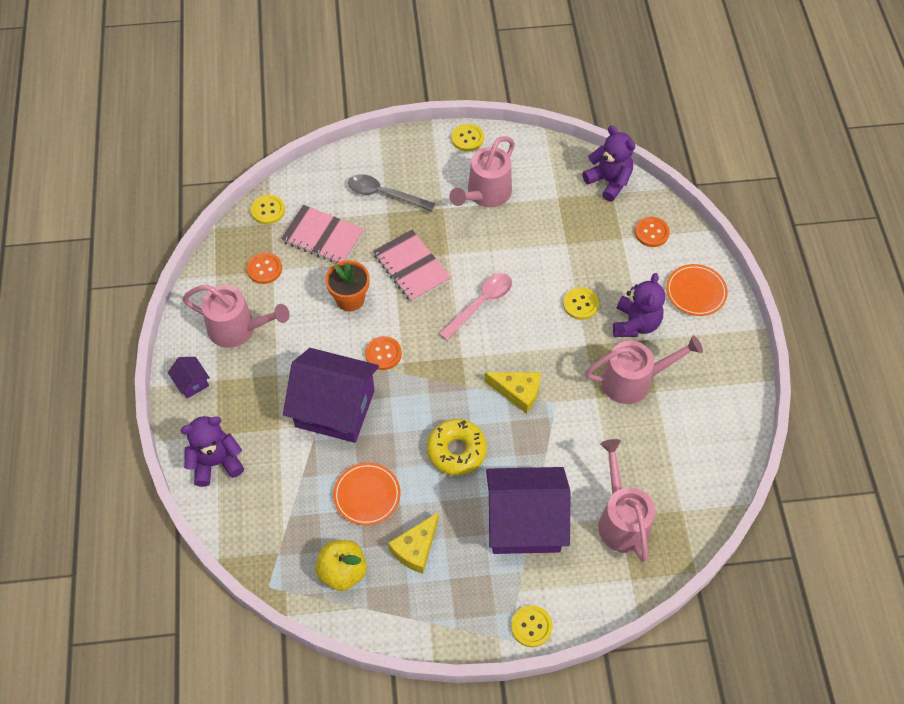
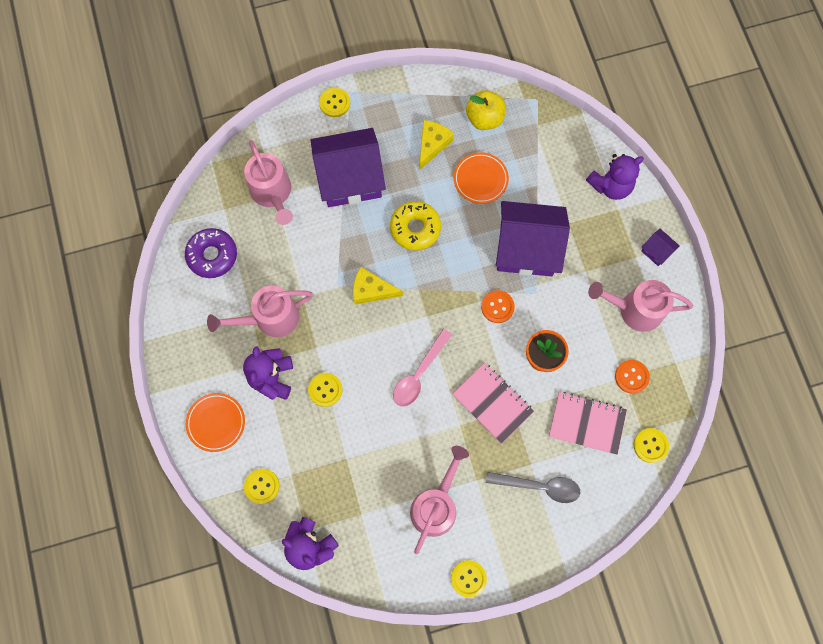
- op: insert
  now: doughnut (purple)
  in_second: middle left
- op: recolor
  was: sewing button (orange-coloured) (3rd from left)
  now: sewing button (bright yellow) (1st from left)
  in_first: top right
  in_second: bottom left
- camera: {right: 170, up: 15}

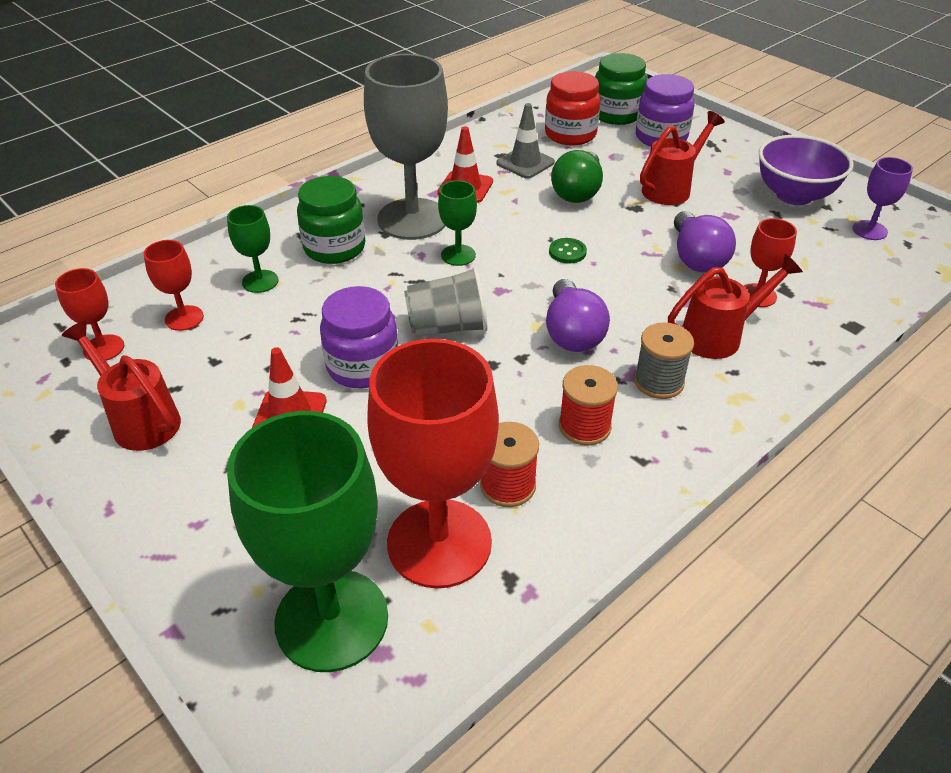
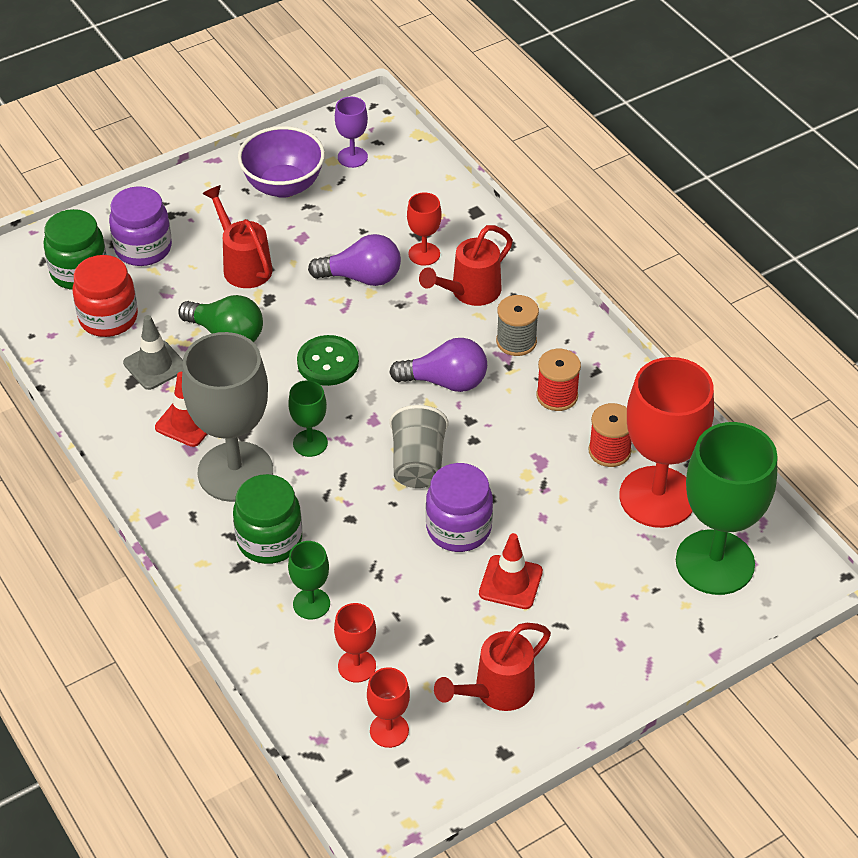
- op: rotate
  was: sprinkling can (scarlet) (3rd from left in the first image)
  in_first: middle right
  in_second: top centre
  clockwise: -120
- op: resize
  was: sewing button (emerald)
  in_first: top centre
  in_second: centre
  ratio: 1.7
- camera: {right: -80, up: 5}

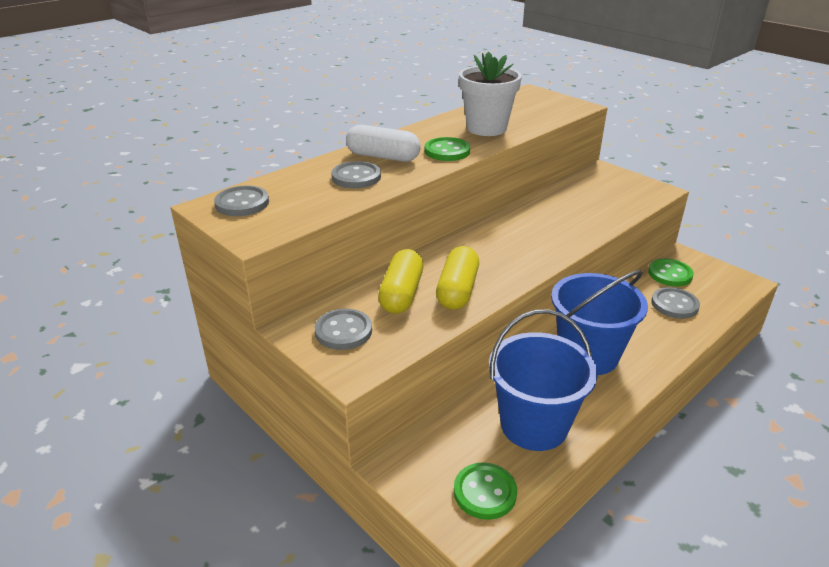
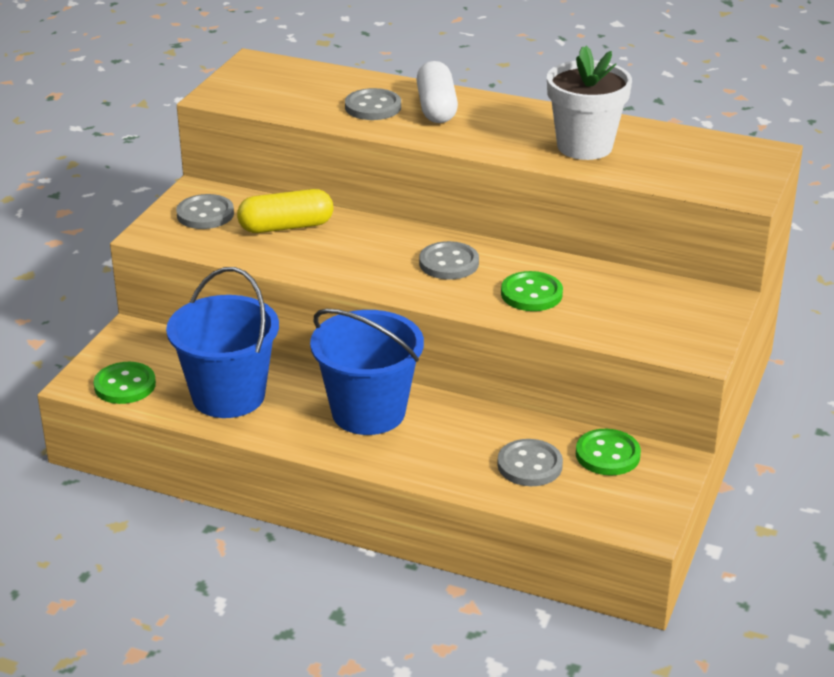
- op: delete
  was: pill (bright yellow) (2nd from left)
  in_first: centre
- op: move
  was: sewing button (gray) (1st from left in the first image)
  now: sewing button (gray) (3rd from left)
  in_first: middle left
  in_second: centre
- op: move
  was: sewing button (emerald) (1st from left in the first image)
  now: sewing button (emerald) (2nd from left)
  in_first: top centre
  in_second: centre
- camera: {right: 65, up: 0}

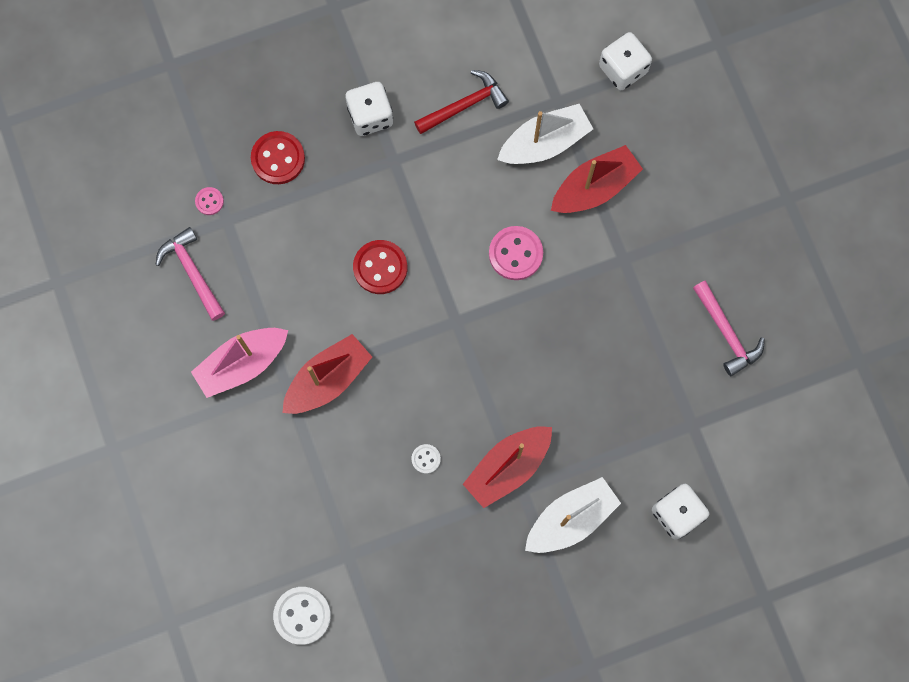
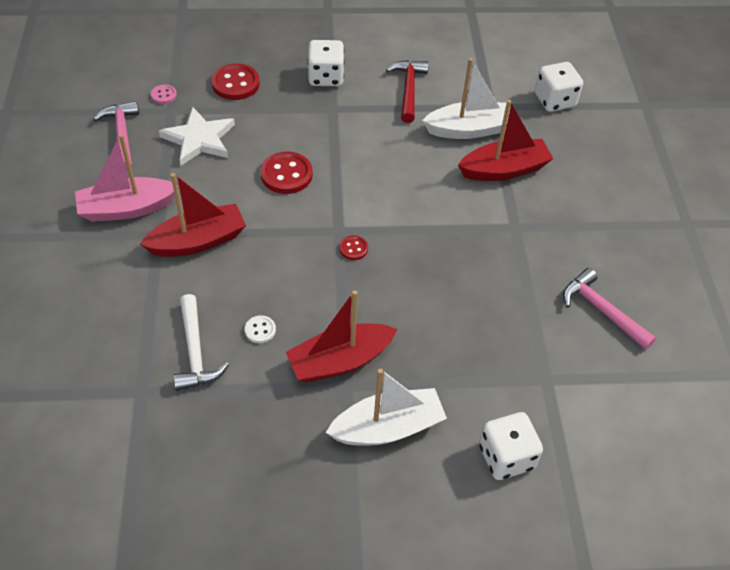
- op: delete
  was: sewing button (pure white) (1st from left)
  in_first: bottom left
- op: delete
  was: sewing button (rosy) (2nd from left)
  in_first: centre
- op: insert
  now: star shape (pure white)
  in_second: top left
- op: insert
  now: hammer (pure white)
  in_second: middle left
- op: insert
  now: sewing button (scarlet) (3rd from left)
  in_second: centre
- op: rotate
  was: hammer (scarlet)
  in_first: top centre
  in_second: top centre
  clockwise: -75
- op: rotate
  was: hammer (rosy) (2nd from left)
  in_first: middle right
  in_second: middle right
  clockwise: 150
- camera: {right: 15, up: -25}

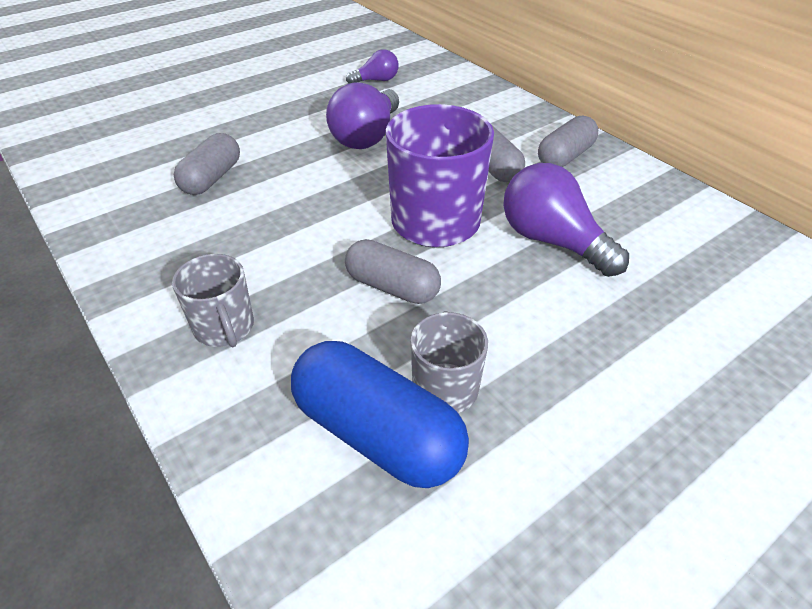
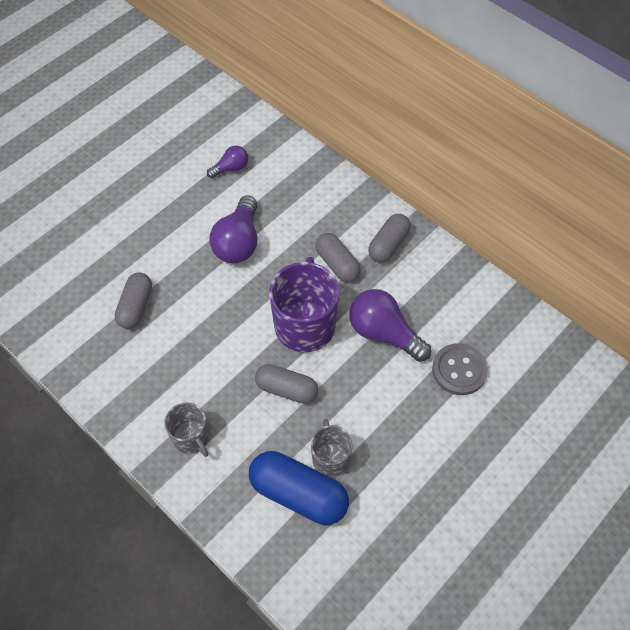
- op: insert
  now: sewing button (gray)
  in_second: middle right
- camera: {right: -10, up: 15}

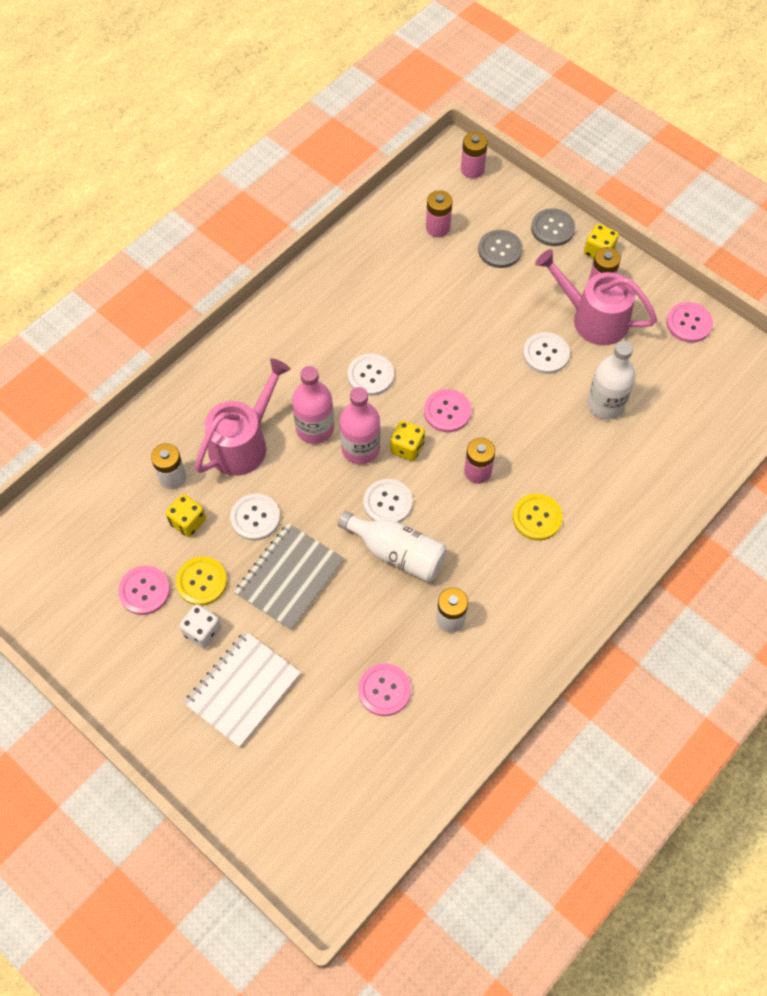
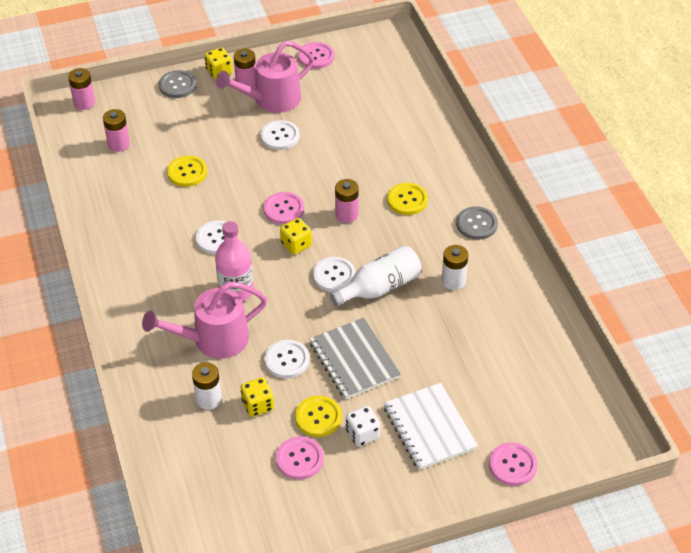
- op: delete
  was: bottle (rosy) (2nd from left)
  in_first: centre
- op: delete
  was: bottle (pure white) (2nd from left)
  in_first: middle right
- op: insert
  now: sewing button (bright yellow) (1st from left)
  in_second: top left
- op: move
  was: sewing button (rosy) (2nd from left in the first image)
  now: sewing button (rosy) (4th from left)
  in_first: bottom centre
  in_second: bottom right
- op: move
  was: sewing button (gray) (1st from left in the first image)
  now: sewing button (gray) (2nd from left)
  in_first: top centre
  in_second: middle right
- op: rotate
  was: sprinkling can (rosy) (1st from left)
  in_first: middle left
  in_second: middle left
  clockwise: -90
- camera: {right: -60, up: -15}

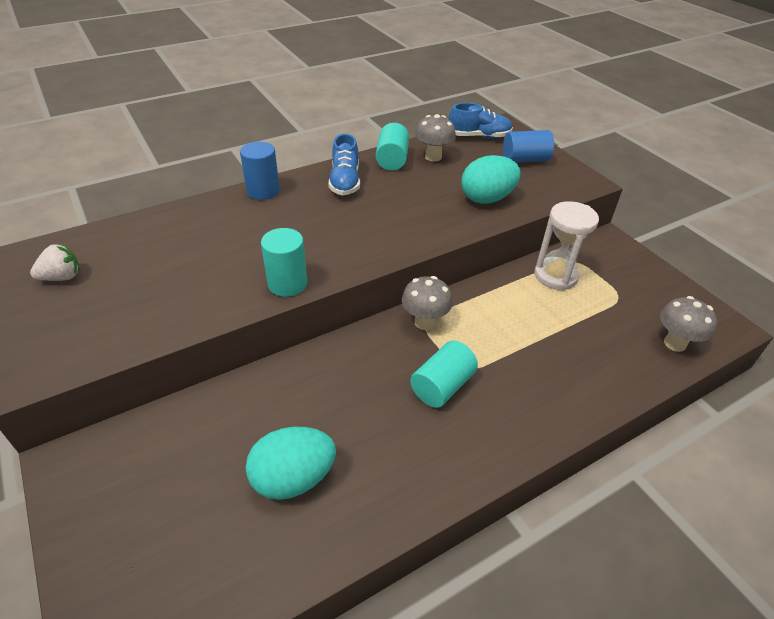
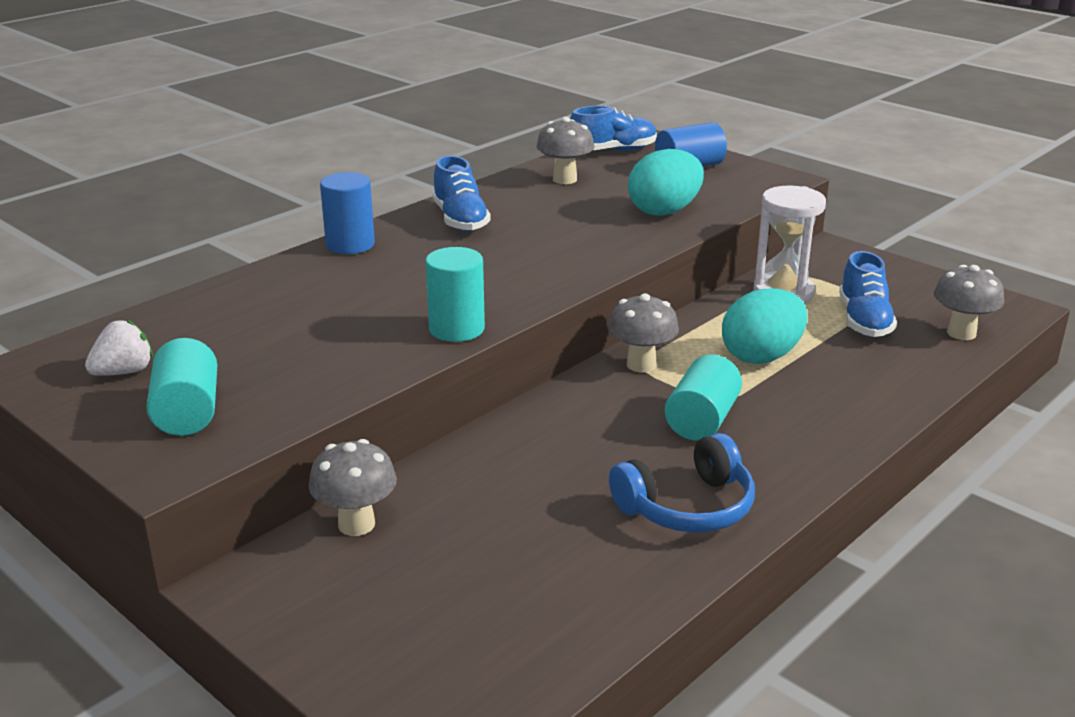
- op: insert
  now: fungus (gray) (1st from left)
  in_second: bottom left
- op: insert
  now: headset (royal blue)
  in_second: bottom centre
- op: insert
  now: shoe (royal blue) (3rd from left)
  in_second: middle right
- op: move
  was: egg shape (turquoise) (1st from left in the first image)
  now: egg shape (turquoise) (2nd from left)
  in_first: bottom centre
  in_second: middle right
- op: move
  was: solid cylinder (turquoise) (2nd from left in the first image)
  now: solid cylinder (turquoise) (1st from left)
  in_first: top centre
  in_second: middle left
- camera: {right: -15, up: -15}

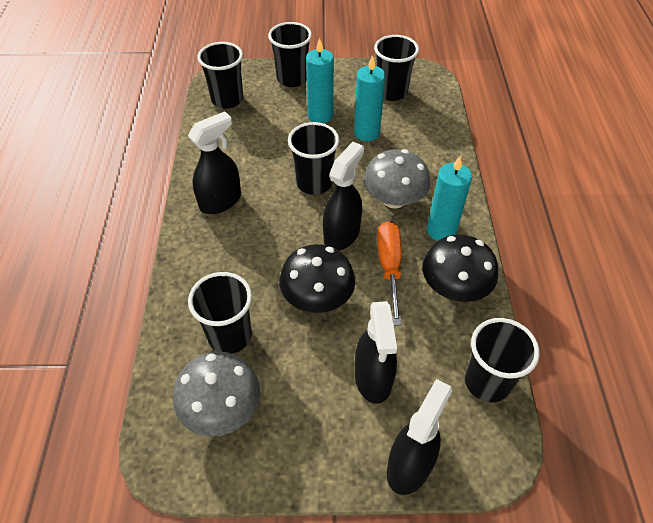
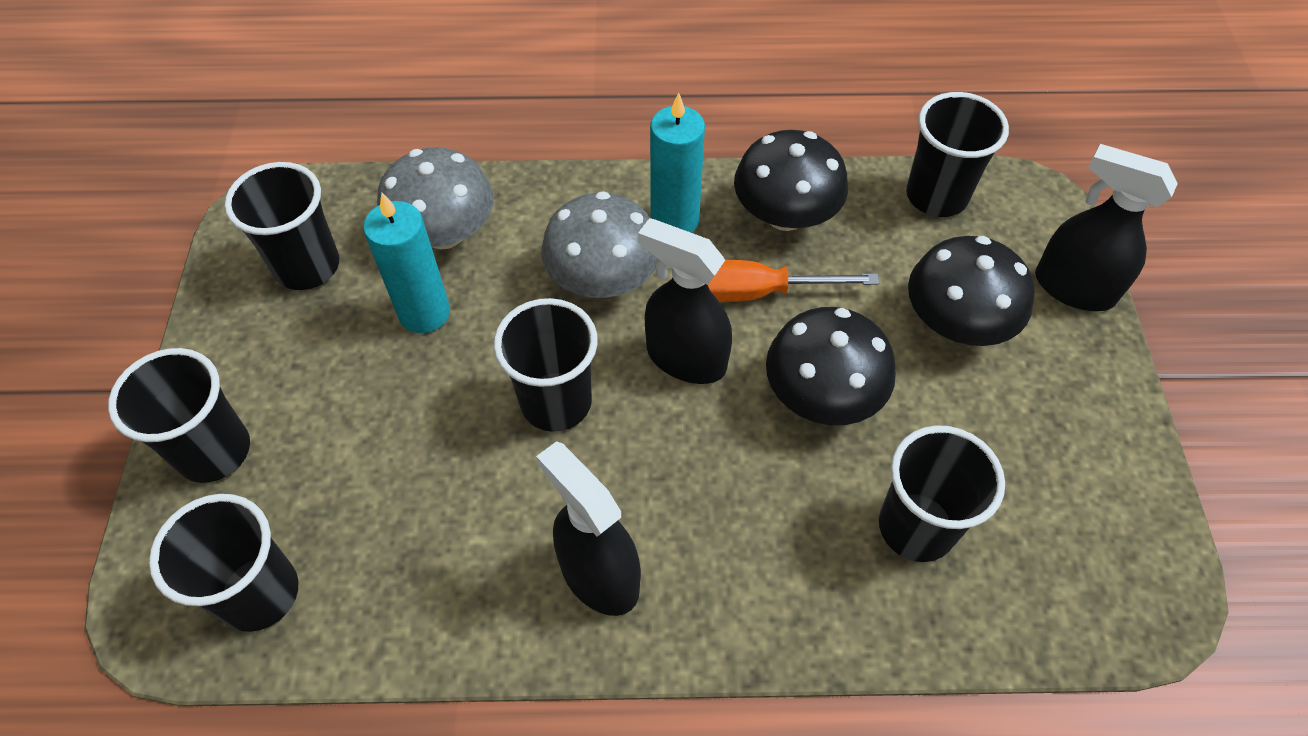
- op: delete
  was: pillar candle (turquoise) (1st from left)
  in_first: top centre
- op: move
  was: fungus (gray) (1st from left)
  in_first: bottom left
  in_second: top left
- op: replace
  was: sprayer (ebony) (3rd from left)
  now: fungus (ebony) (3rd from left)
  in_first: bottom centre
  in_second: middle right
- camera: {right: -90, up: 5}

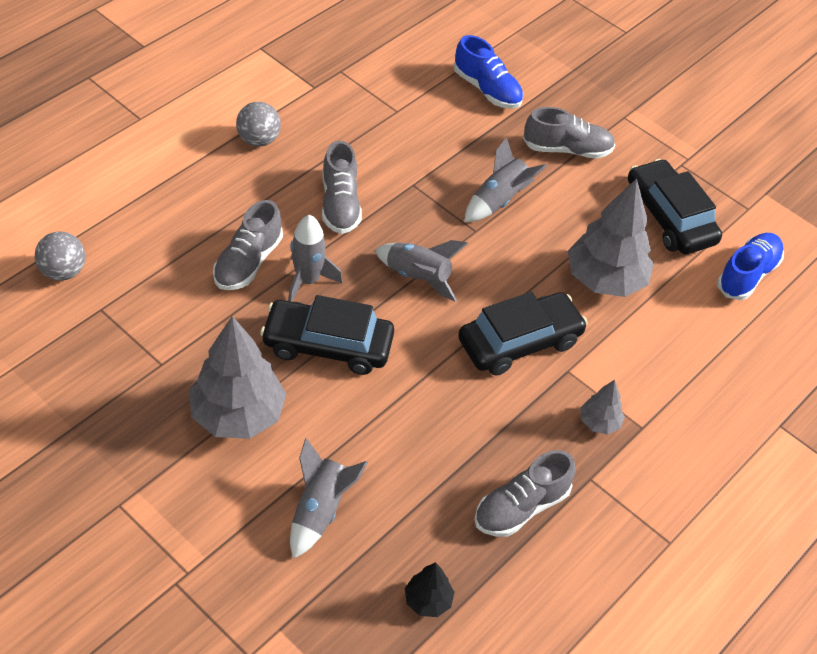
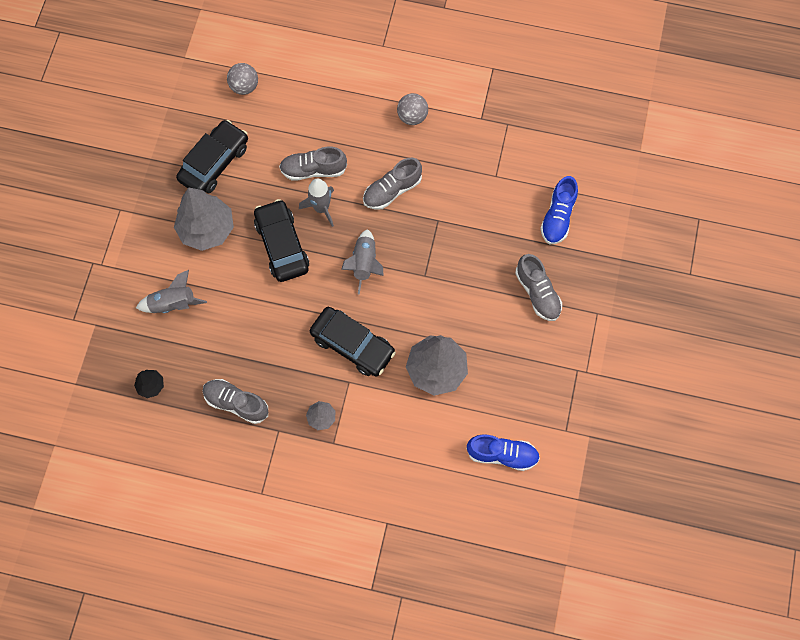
- op: delete
  was: toy rocket (gray) (4th from left)
  in_first: top centre
- op: move
  was: car (ebony) (3rd from left in the first image)
  now: car (ebony) (1st from left)
  in_first: top right
  in_second: top left
- camera: {right: 65, up: 20}

